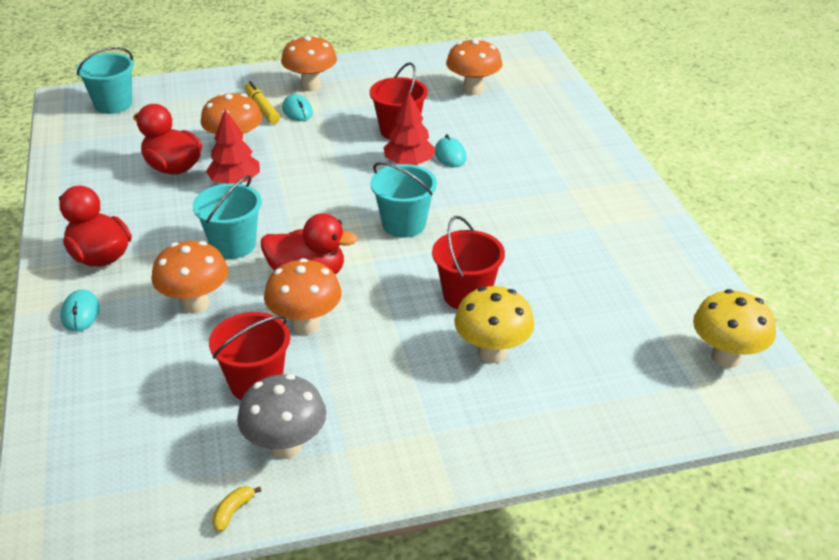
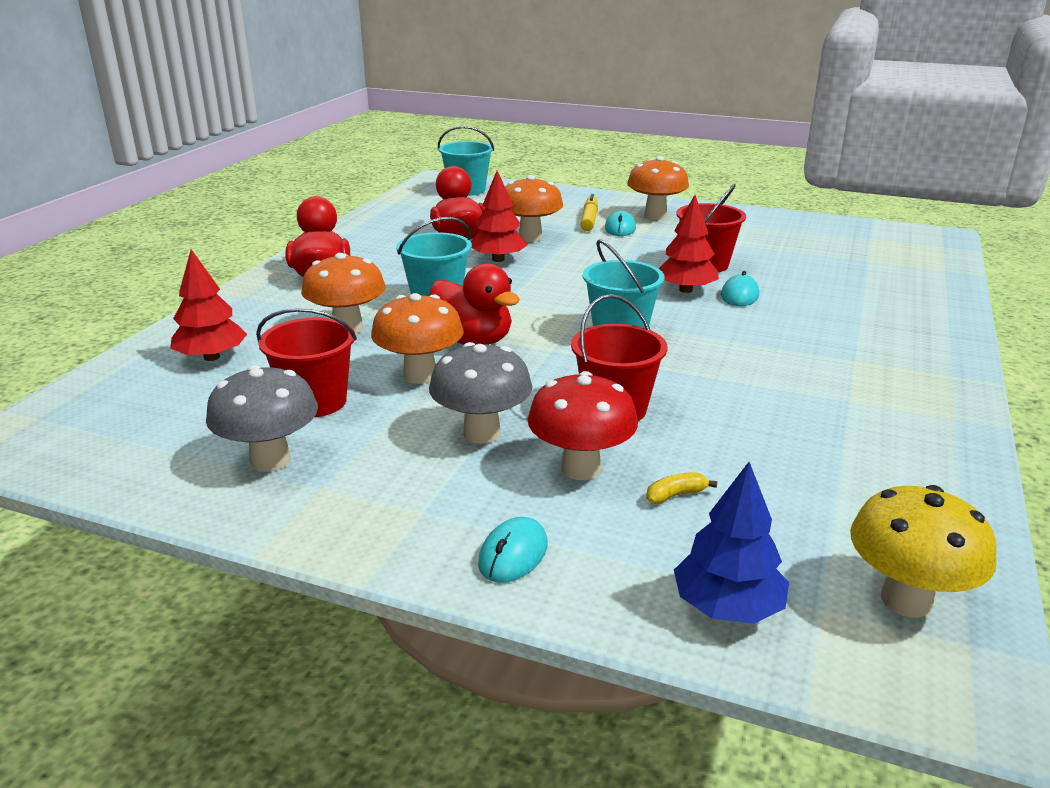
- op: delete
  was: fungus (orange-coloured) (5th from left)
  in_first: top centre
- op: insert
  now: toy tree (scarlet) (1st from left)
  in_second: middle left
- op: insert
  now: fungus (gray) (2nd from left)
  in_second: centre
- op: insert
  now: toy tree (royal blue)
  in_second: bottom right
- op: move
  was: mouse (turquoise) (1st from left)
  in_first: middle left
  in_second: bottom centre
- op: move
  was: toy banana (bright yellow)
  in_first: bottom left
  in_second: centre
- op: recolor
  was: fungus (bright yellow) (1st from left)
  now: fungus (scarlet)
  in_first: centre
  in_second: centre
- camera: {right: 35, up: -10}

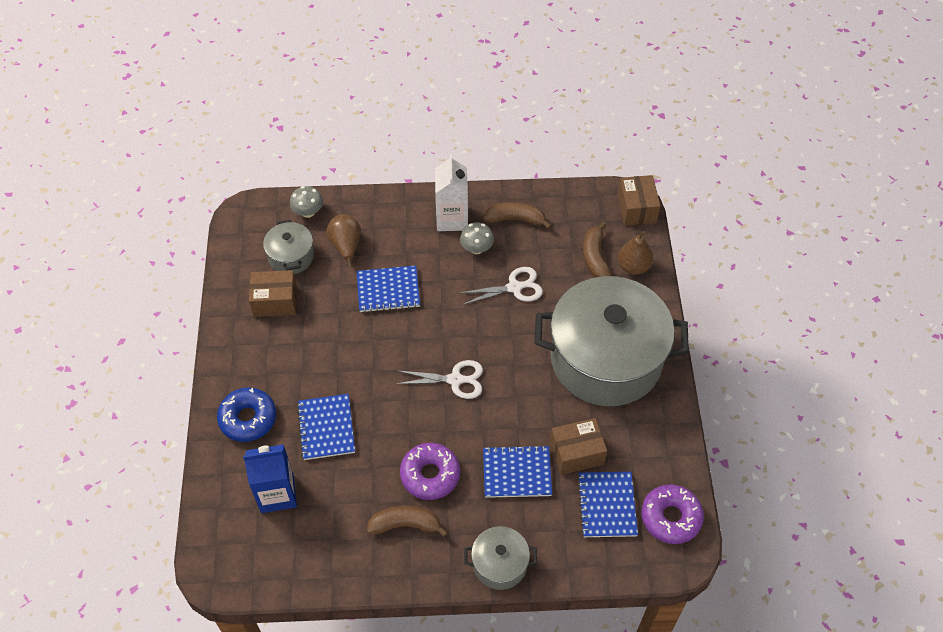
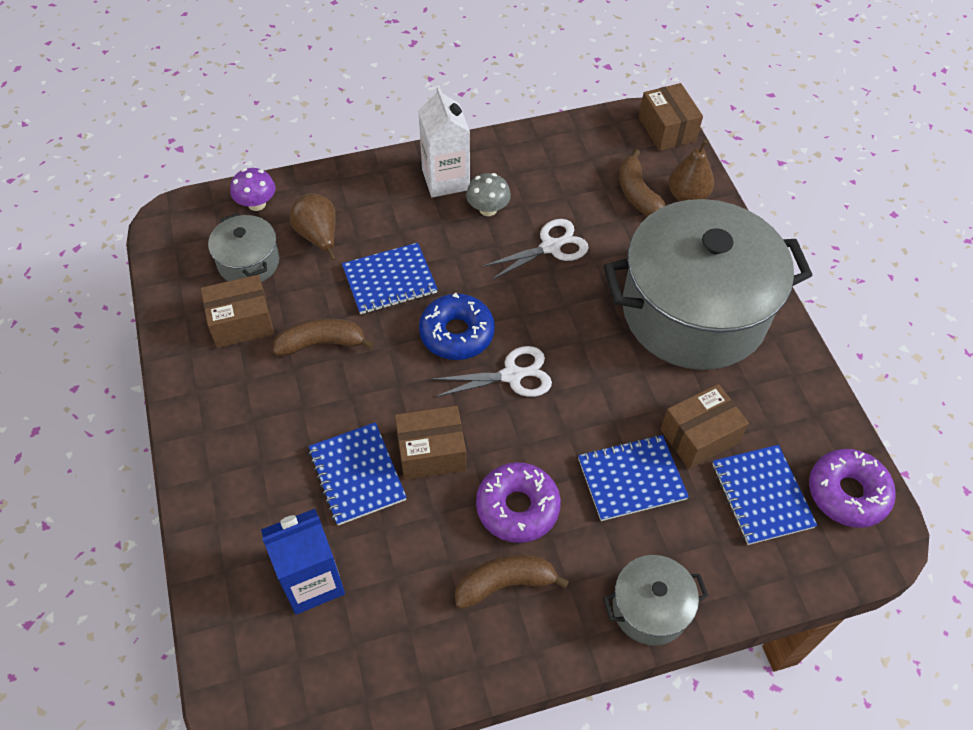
- op: insert
  now: package (russet) (2nd from left)
  in_second: centre
- op: move
  was: doughnut (royal blue)
  in_first: middle left
  in_second: centre
- op: move
  was: toy banana (russet) (2nd from left in the first image)
  now: toy banana (russet) (1st from left)
  in_first: centre
  in_second: middle left
- op: recolor
  was: fungus (gray) (1st from left)
  now: fungus (purple)
  in_first: top left
  in_second: top left
- camera: {right: -15, up: 0}

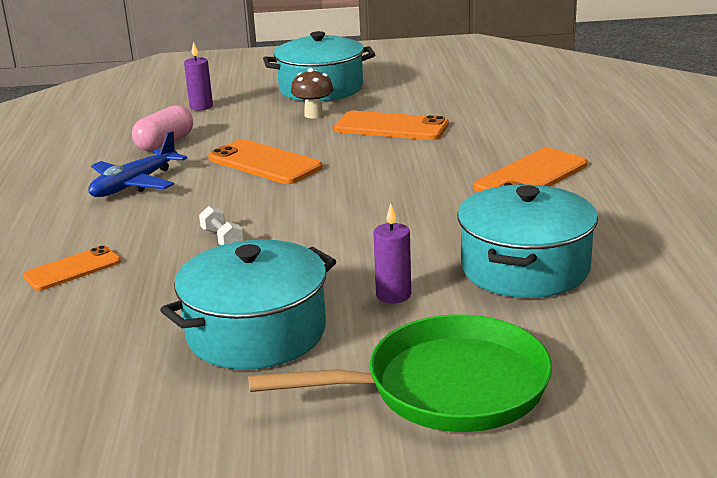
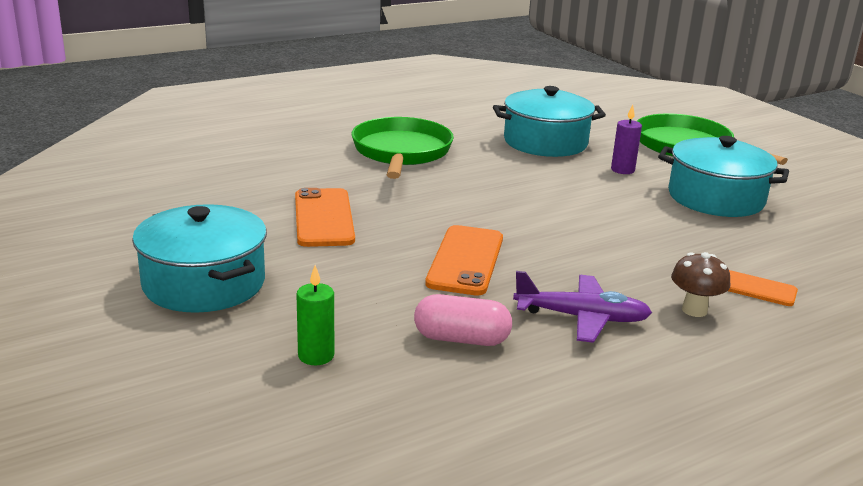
- op: delete
  was: hand weight (pure white)
  in_first: middle left
- op: move
  was: fungus (russet)
  in_first: top centre
  in_second: middle right
- op: replace
  was: mobile phone (orange-coloured) (4th from left)
  now: pan (emerald) (1st from left)
  in_first: middle right
  in_second: top centre
- op: recolor
  was: plane (royal blue)
  now: plane (purple)
  in_first: middle left
  in_second: middle right
- op: recolor
  was: pillar candle (purple) (1st from left)
  now: pillar candle (emerald)
  in_first: top left
  in_second: centre
- camera: {right: -120, up: 0}

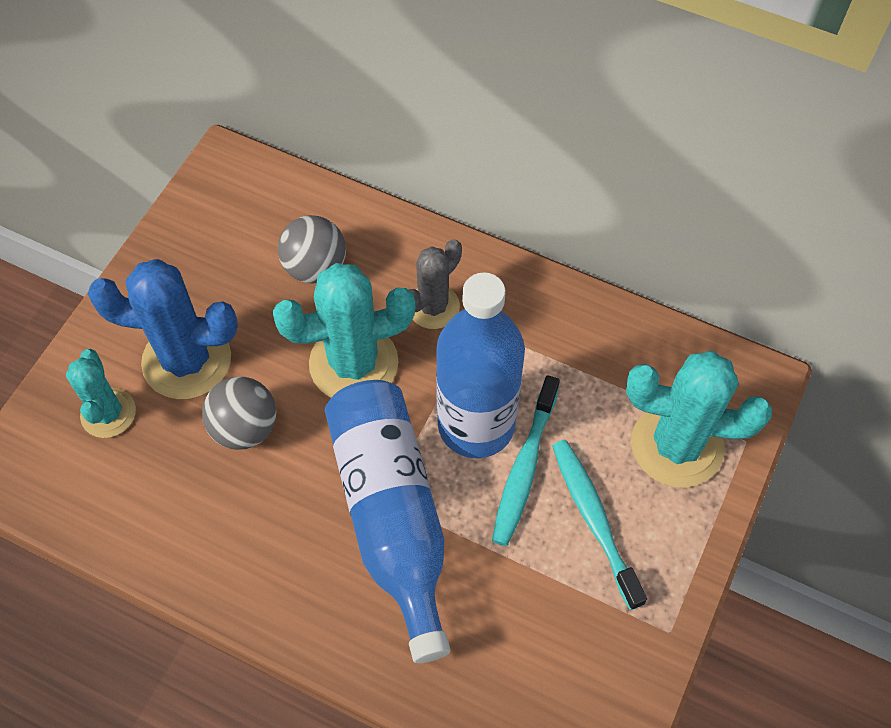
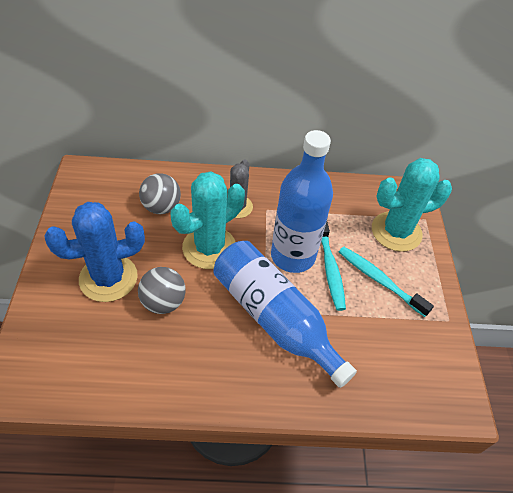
- op: delete
  was: prickly plant (turquoise) (1st from left)
  in_first: middle left
- camera: {right: -30, up: -10}

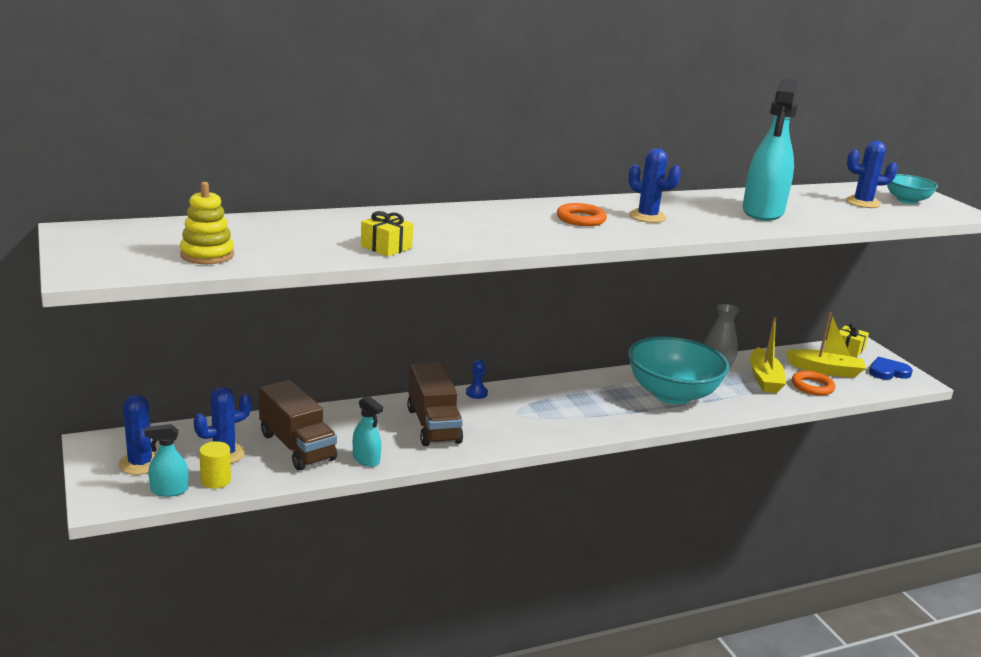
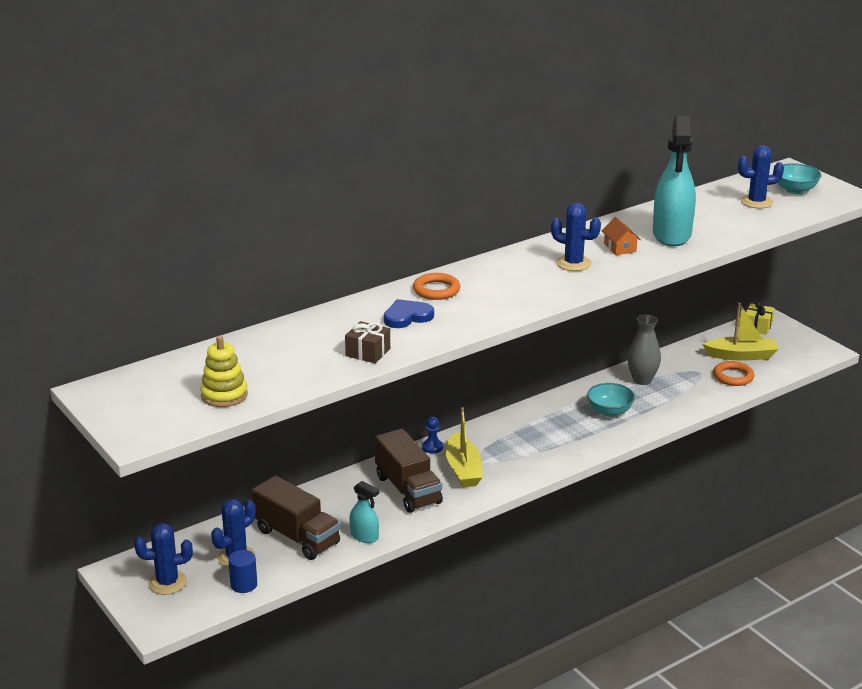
- op: delete
  was: sprayer (turquoise) (1st from left)
  in_first: bottom left
- op: insert
  now: toy house (orange-coloured)
  in_second: middle right
- op: move
  was: hoop (orange-coloured) (1st from left)
  in_first: top centre
  in_second: centre
- op: move
  was: toy boat (bright yellow) (1st from left)
  in_first: middle right
  in_second: centre
- op: move
  was: heart shape (royal blue)
  in_first: middle right
  in_second: centre
- op: recolor
  was: solid cylinder (bright yellow)
  now: solid cylinder (royal blue)
  in_first: bottom left
  in_second: bottom left
- op: recolor
  was: wrapped gift (bright yellow) (1st from left)
  now: wrapped gift (russet)
  in_first: centre
  in_second: centre
- op: rotate
  was: prickly plant (royal blue) (1st from left)
  in_first: middle left
  in_second: bottom left
  clockwise: -60
- op: resize
  was: bowl (turquoise) (1st from left)
  in_first: middle right
  in_second: middle right
  ratio: 0.5
- camera: {right: -10, up: 5}

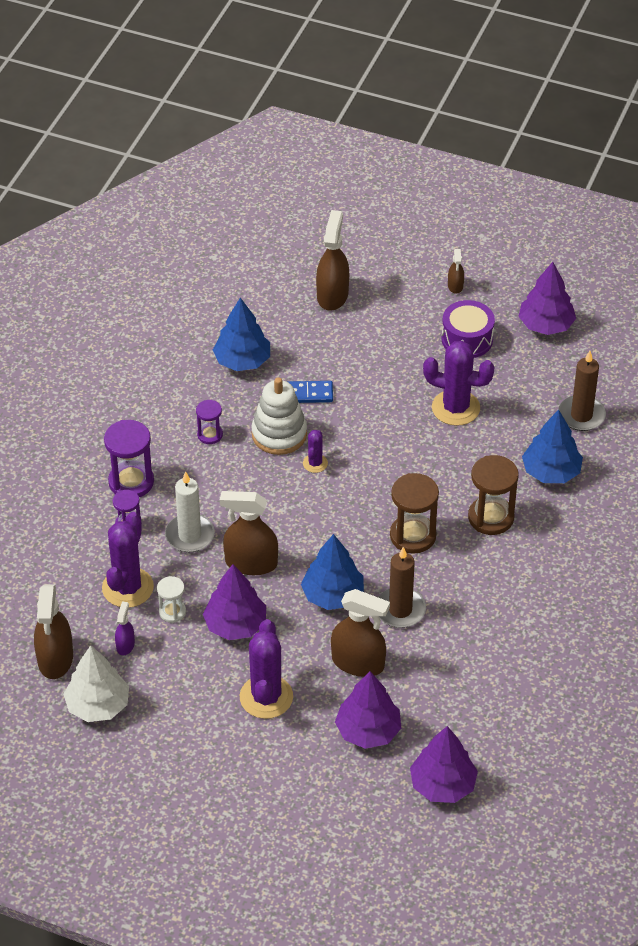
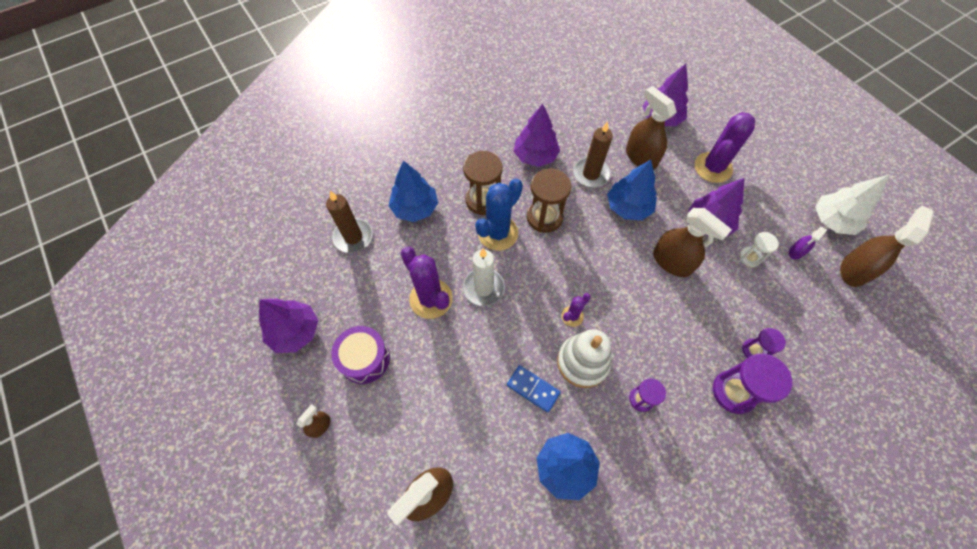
- op: delete
  was: prickly plant (purple) (1st from left)
  in_first: middle left
- op: insert
  now: prickly plant (royal blue)
  in_second: centre
- op: move
  was: pillar candle (pure white)
  in_first: middle left
  in_second: centre
- op: move
  was: toy tree (purple) (3rd from left in the first image)
  now: toy tree (purple) (2nd from left)
  in_first: bottom right
  in_second: top centre
- camera: {right: -145, up: 15}

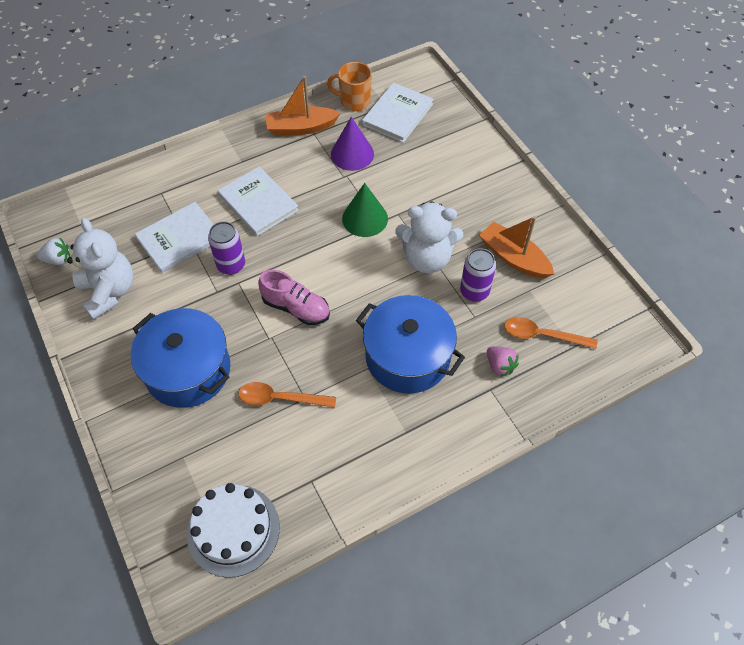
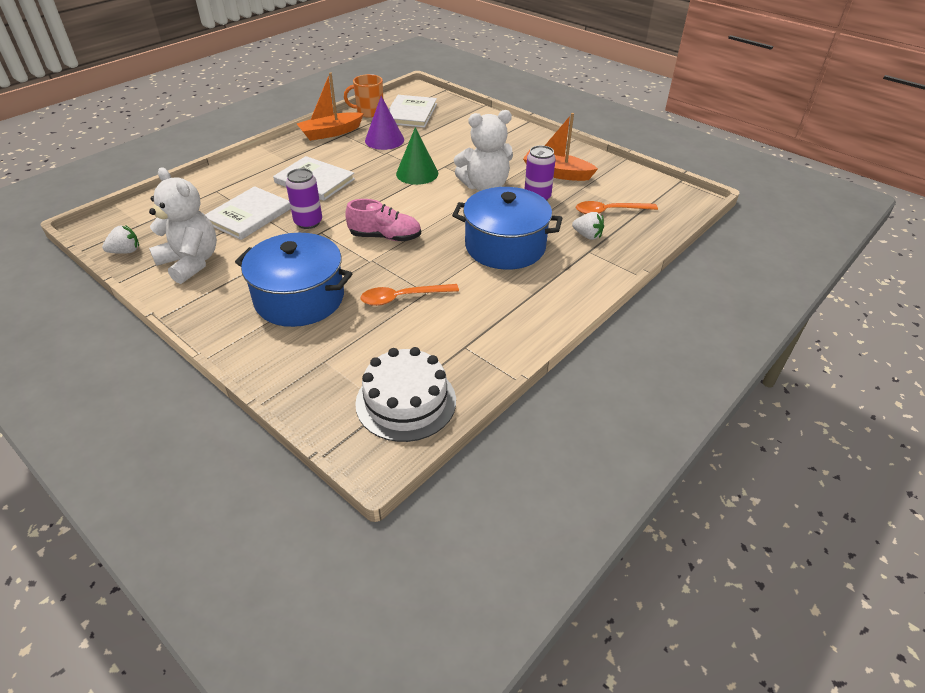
- op: recolor
  was: strawberry (rosy)
  now: strawberry (pure white) (2nd from left)
  in_first: middle right
  in_second: top centre
- camera: {right: -20, up: -15}

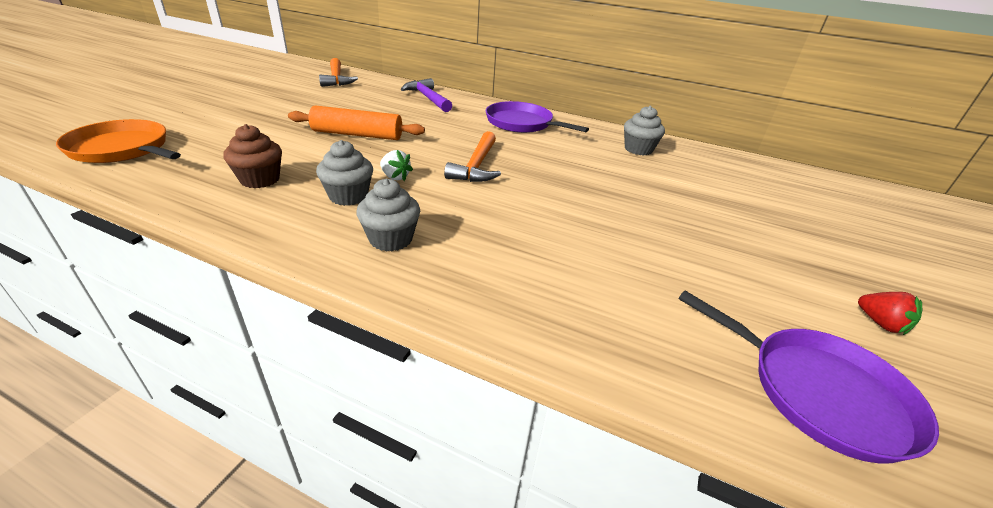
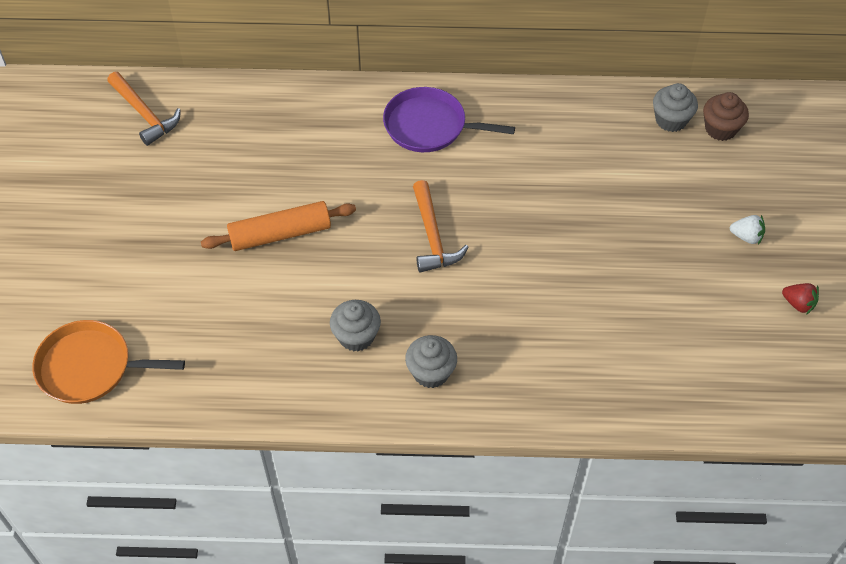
- op: delete
  was: hammer (purple)
  in_first: top centre
- op: delete
  was: pan (purple) (2nd from left)
  in_first: bottom right
- op: move
  was: cupcake (russet)
  in_first: top left
  in_second: top right
- op: move
  was: strawberry (pure white)
  in_first: top centre
  in_second: middle right
- op: move
  was: cupcake (gray) (3rd from left)
  in_first: top centre
  in_second: top right
- camera: {right: -20, up: 20}

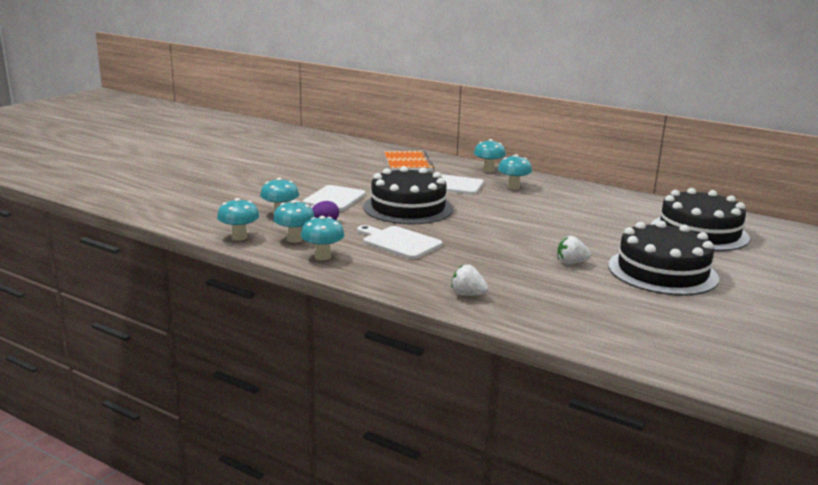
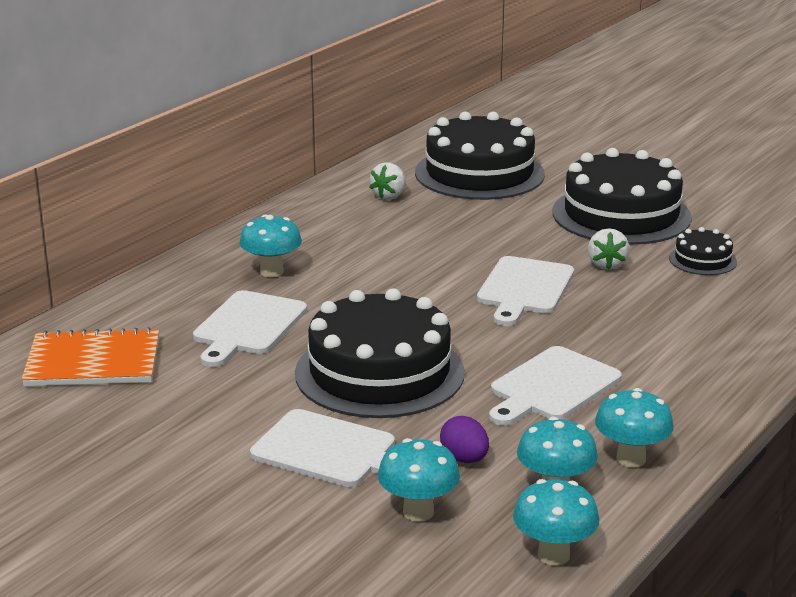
- op: delete
  was: fungus (turquoise) (5th from left)
  in_first: top centre
- op: insert
  now: bread board (pure white) (3rd from left)
  in_second: centre
- op: insert
  now: layer cake (ebony) (4th from left)
  in_second: middle right
- op: move
  was: strawberry (pure white) (1st from left)
  in_first: centre
  in_second: top centre
- camera: {right: -85, up: 5}

